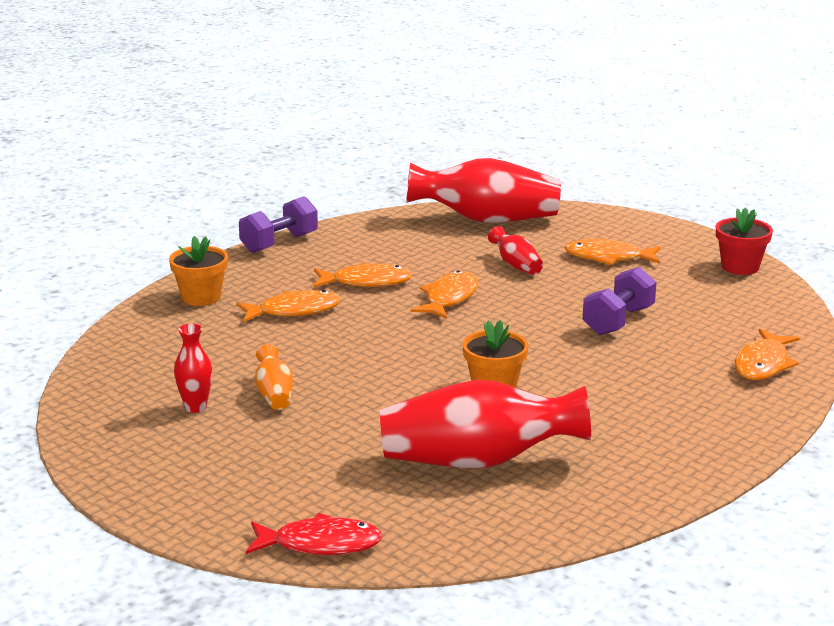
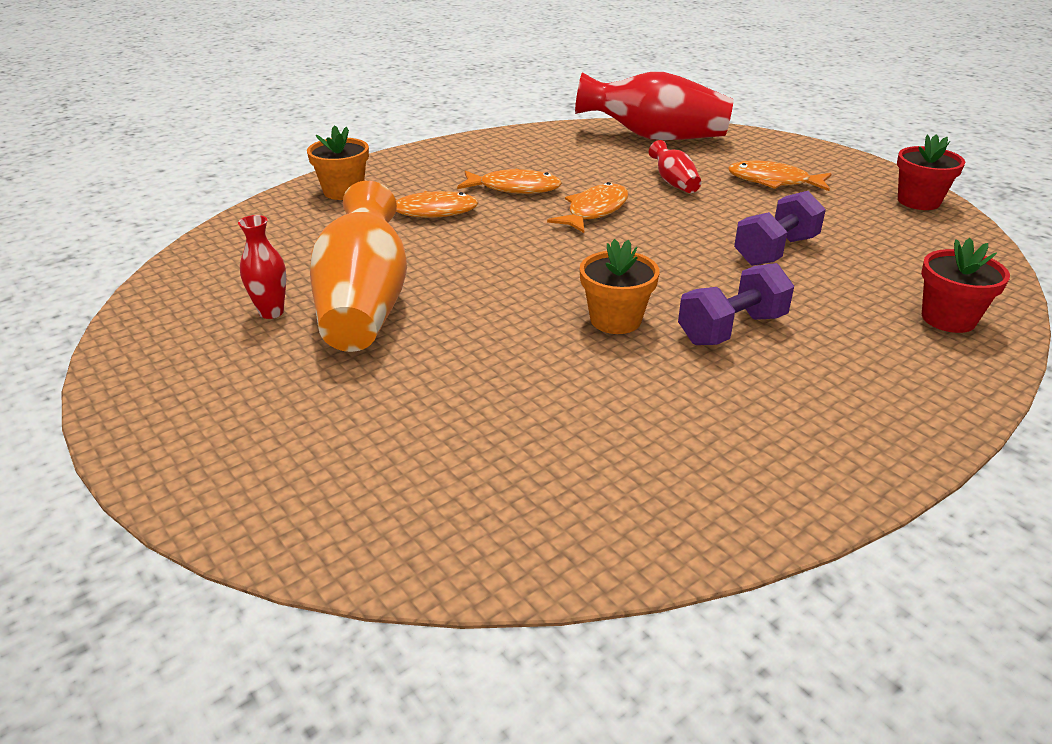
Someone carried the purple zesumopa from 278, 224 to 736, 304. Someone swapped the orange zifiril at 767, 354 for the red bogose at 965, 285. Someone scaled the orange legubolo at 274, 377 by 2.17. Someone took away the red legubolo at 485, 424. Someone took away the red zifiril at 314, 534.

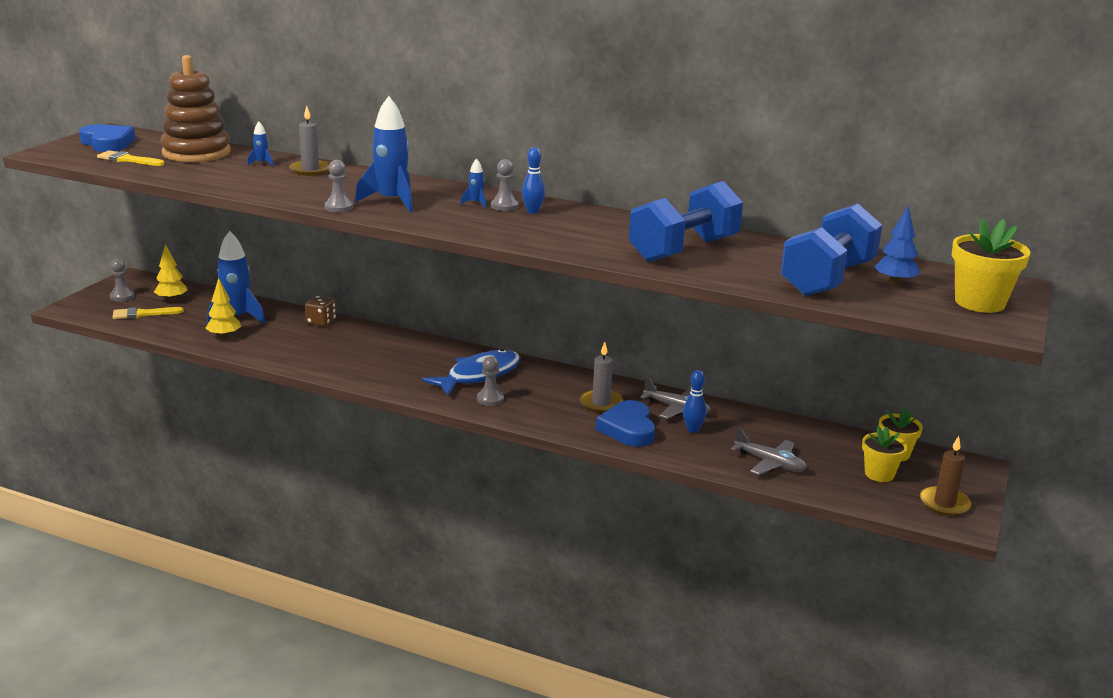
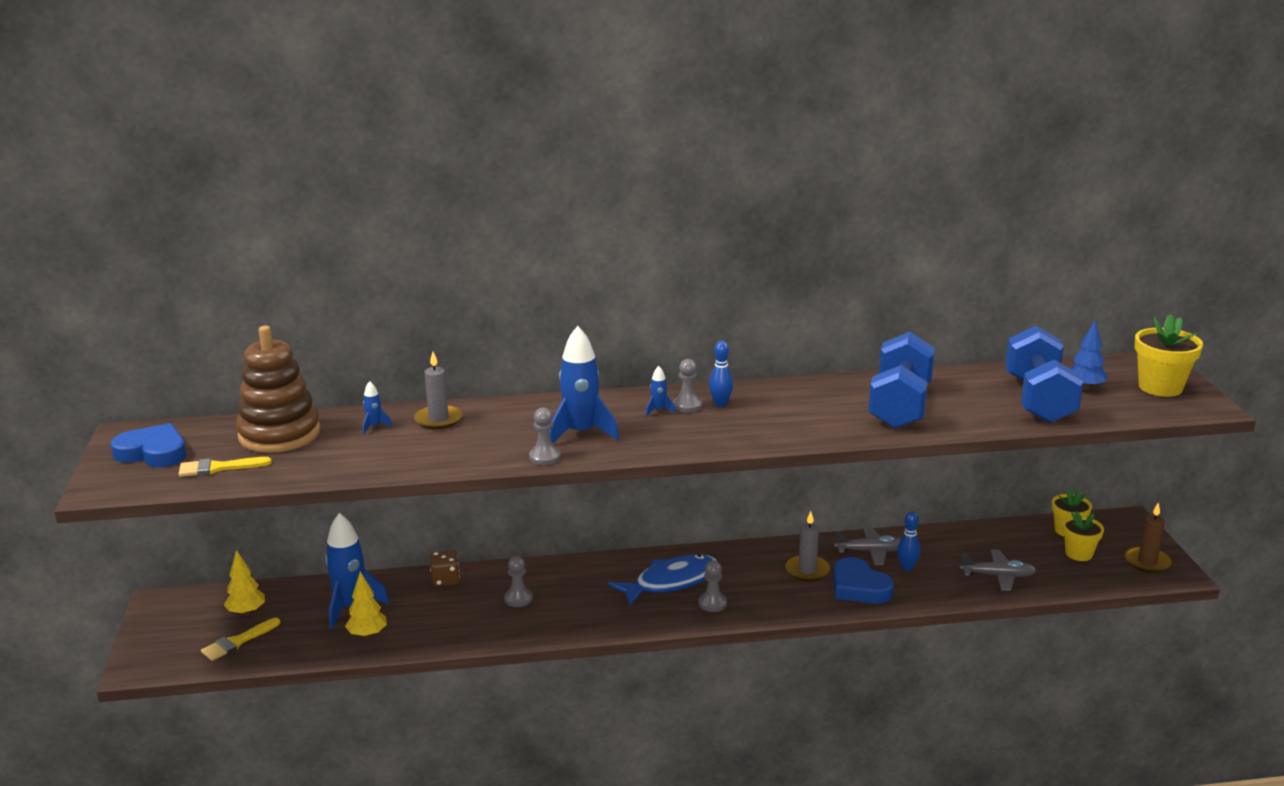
Someone carried the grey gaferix from 122, 280 to 518, 581. Someone rotated the blue zifiril at 471, 372 by 45 degrees clockwise.

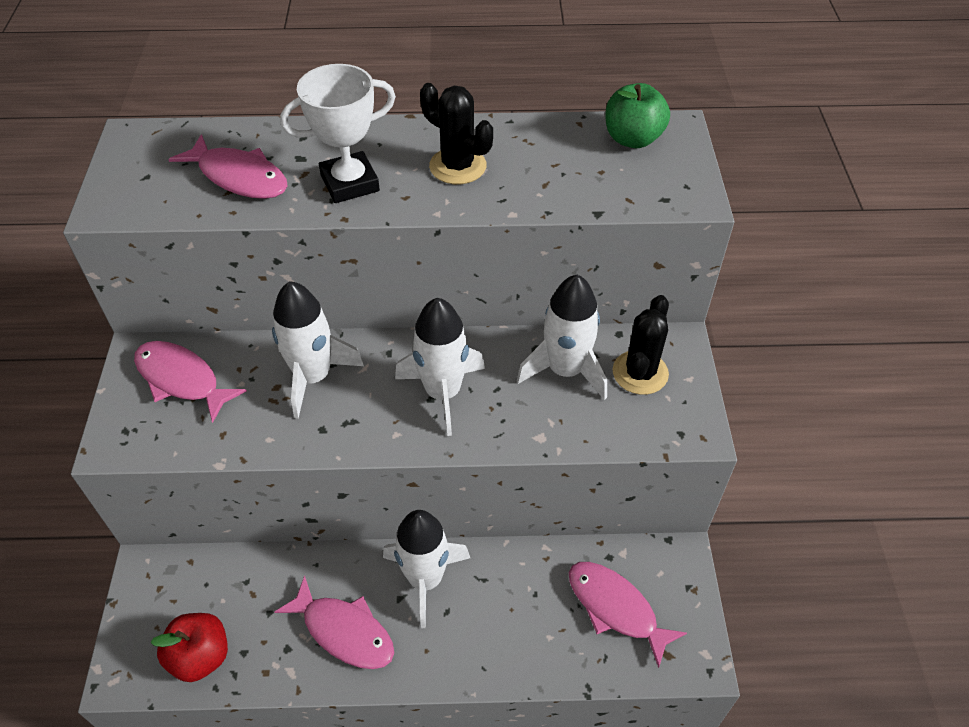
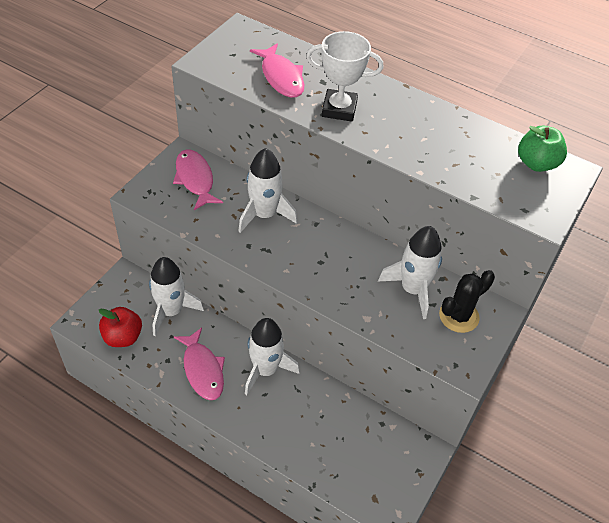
Someone took away the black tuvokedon at 456, 133. Someone carried the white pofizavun from 440, 367 to 176, 296. Someone took away the pink zifiril at 628, 615.

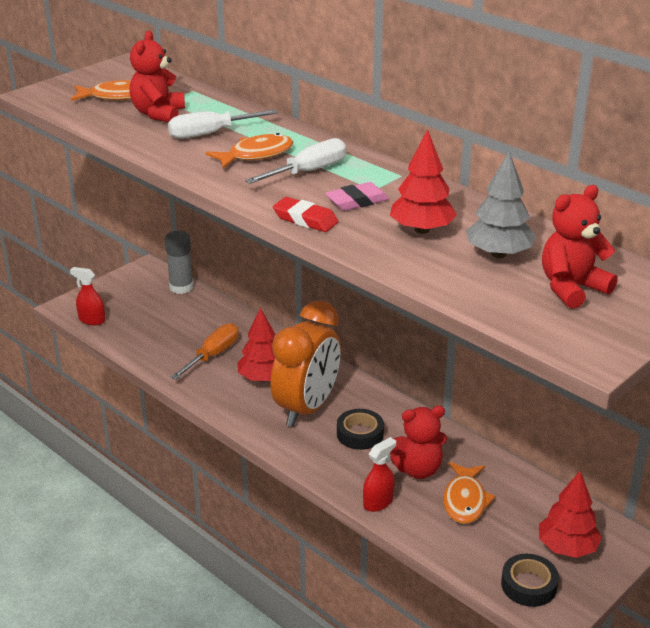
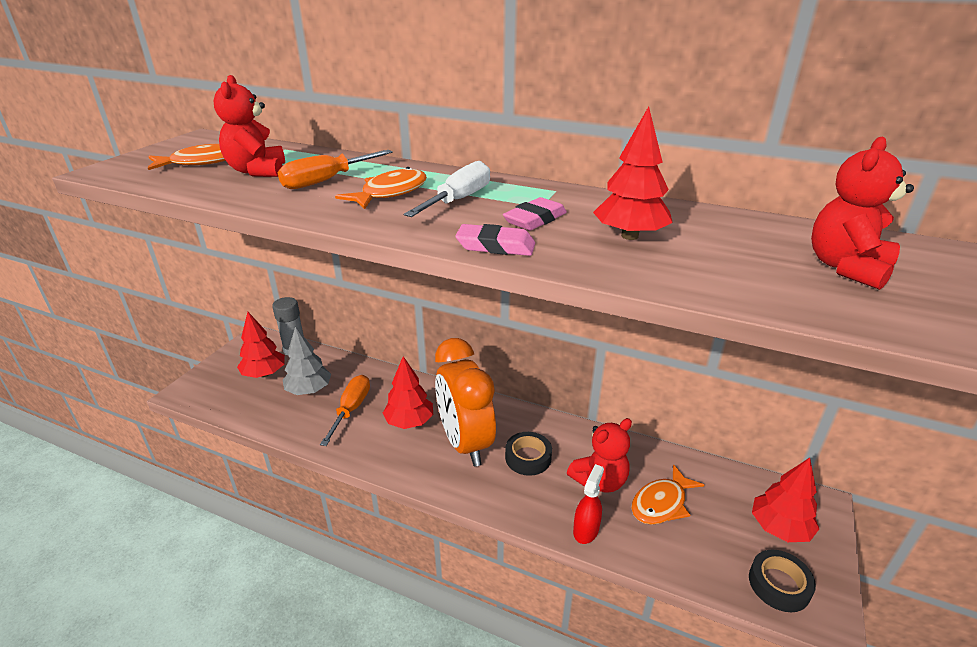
Someone repainted the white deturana at 223, 124, which became the orange deturana at 335, 169. Someone carried the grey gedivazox from 501, 204 to 307, 361. Someone repainted the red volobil at 306, 214, which became the pink volobil at 495, 240. Someone took away the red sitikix at 87, 296. Someone rotated the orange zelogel at 305, 363 by 150 degrees clockwise. Someone rotated the orange zifiril at 469, 493 by 60 degrees clockwise. Someone put down the red gedivazox at 261, 345.

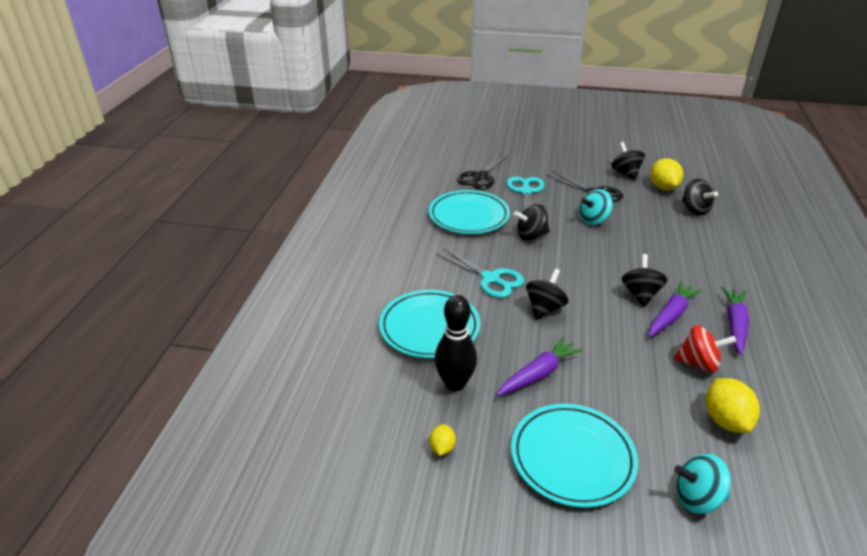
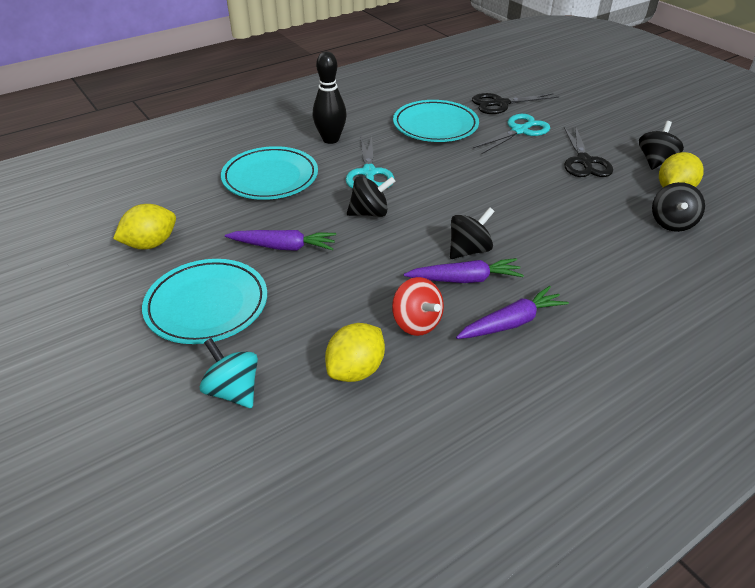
Someone took away the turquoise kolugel at 596, 207. Someone took away the black kolugel at 531, 222. Someone carried the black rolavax from 455, 343 to 330, 97. Someone scaled the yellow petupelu at 442, 440 by 1.88.

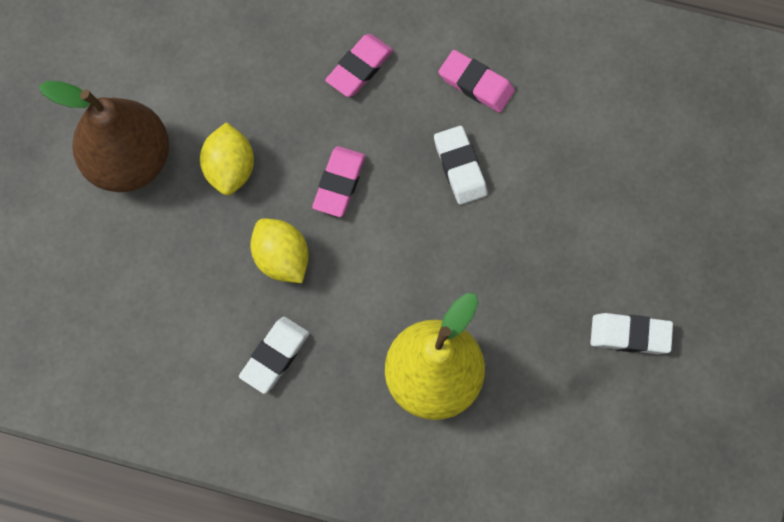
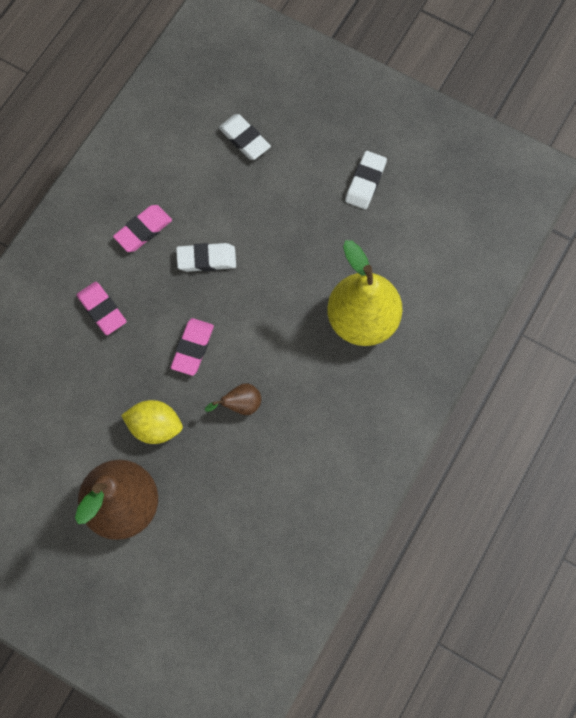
Someone rotated the pink volobil at 338, 181 by 75 degrees clockwise. Someone swapped the yellow petupelu at 279, 251 for the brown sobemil at 233, 399. Someone carried the white volobil from 274, 355 to 245, 137.

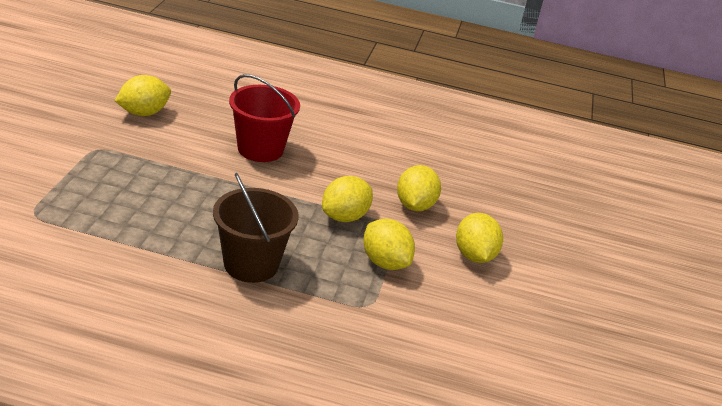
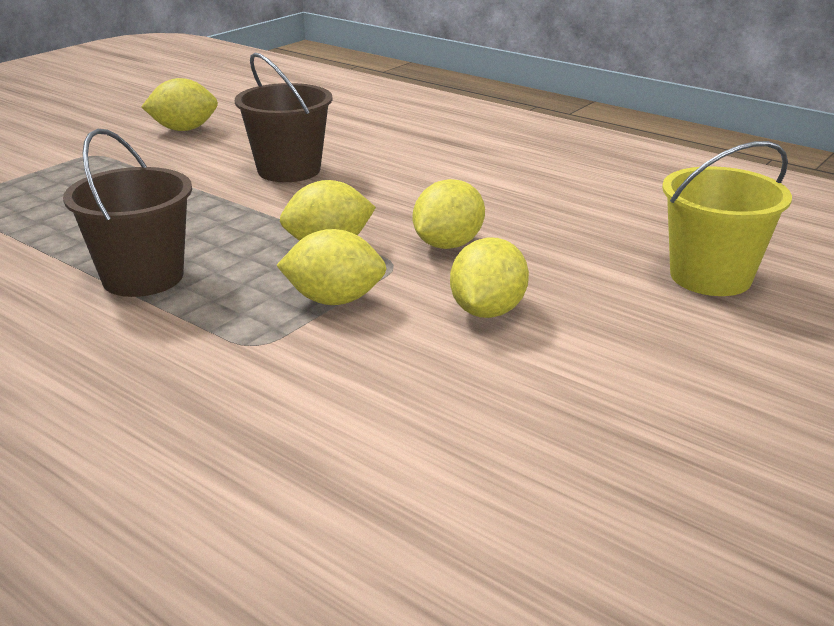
Someone repainted the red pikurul at 264, 118, which became the brown pikurul at 284, 117. Someone rotated the yellow petupelu at 389, 244 by 75 degrees counterclockwise. Someone put down the yellow pikurul at 727, 218.

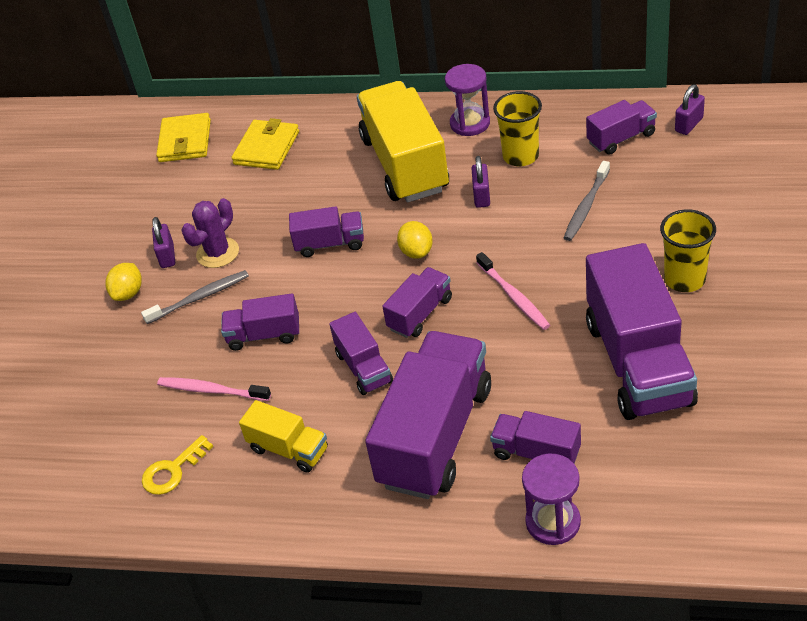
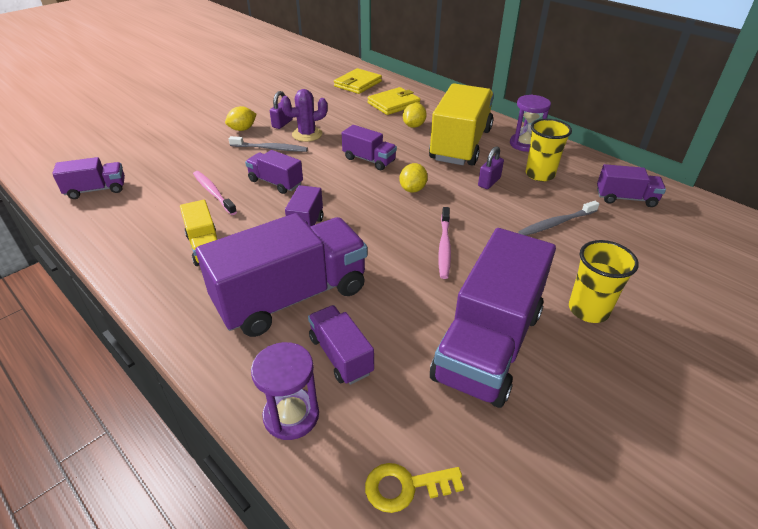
Someone took away the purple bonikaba at 690, 109. Someone carried the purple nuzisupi from 417, 302 to 88, 178. Someone carried the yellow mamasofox from 177, 465 to 414, 488. Someone put down the yellow petupelu at 415, 115.

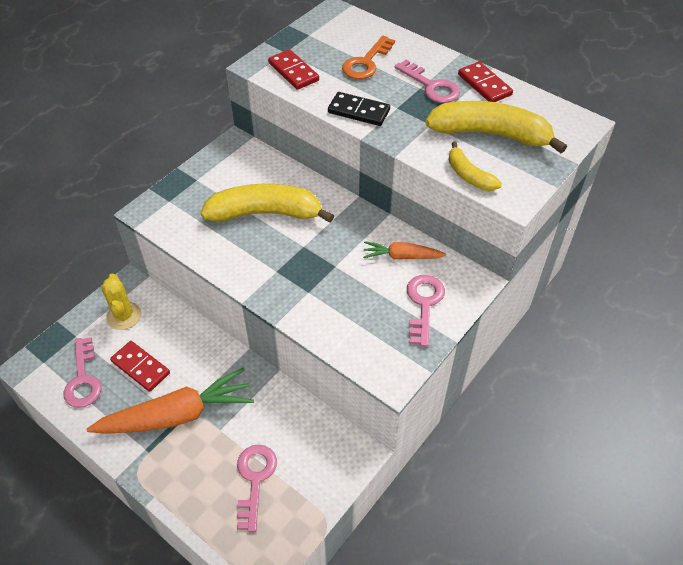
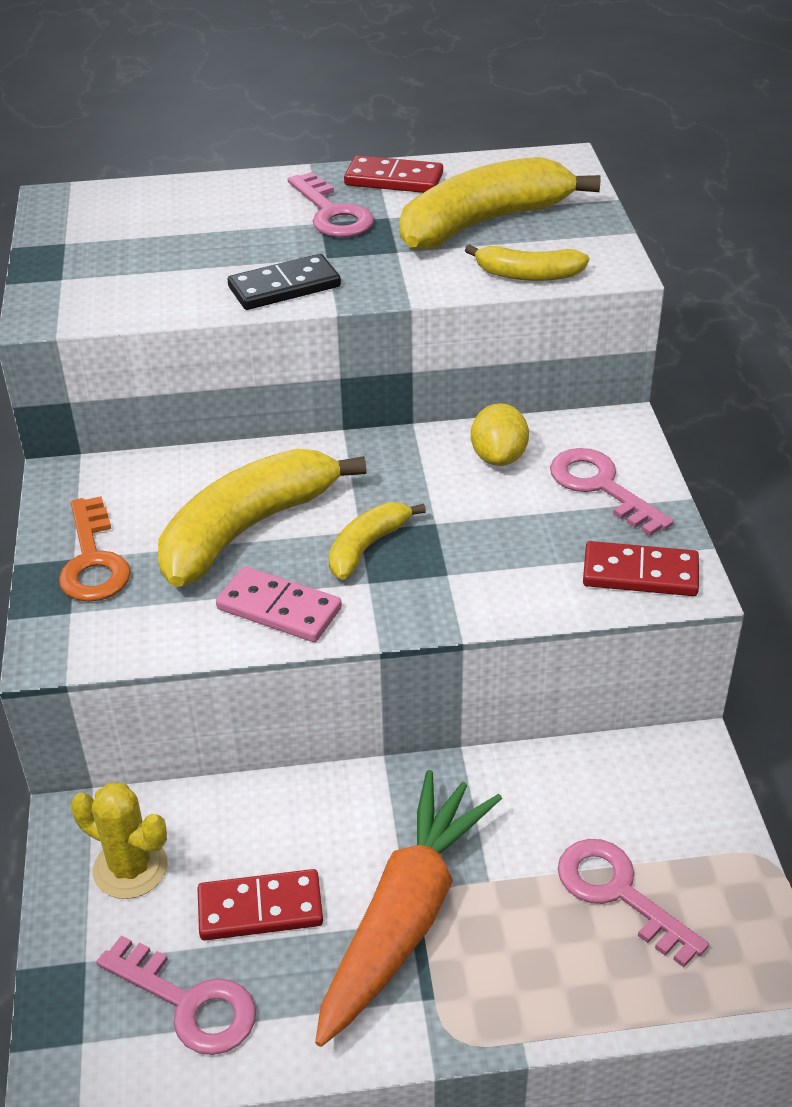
Someone carried the orange mamasofox from 368, 57 to 95, 549. Someone carried the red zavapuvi from 293, 69 to 641, 568. Someone rotated the pink mamasofox at 427, 81 by 60 degrees clockwise. Someone swapped the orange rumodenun at 404, 250 for the yellow petupelu at 500, 434. Someone put down the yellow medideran at 377, 541. Someone put down the pink zavapuvi at 279, 604.

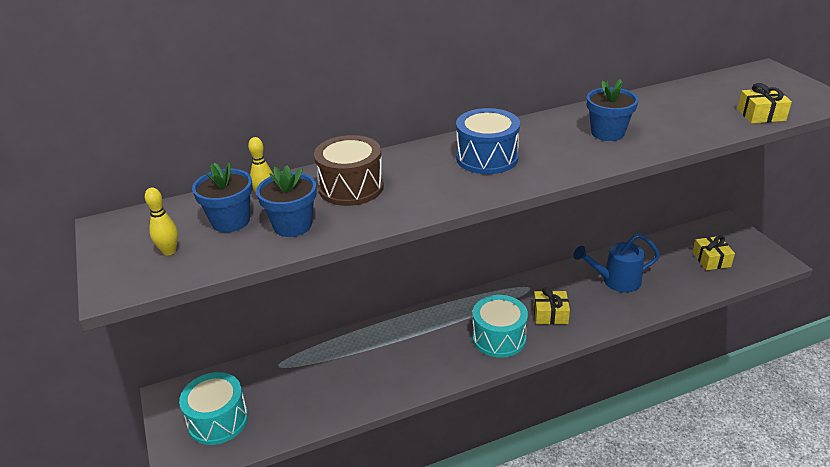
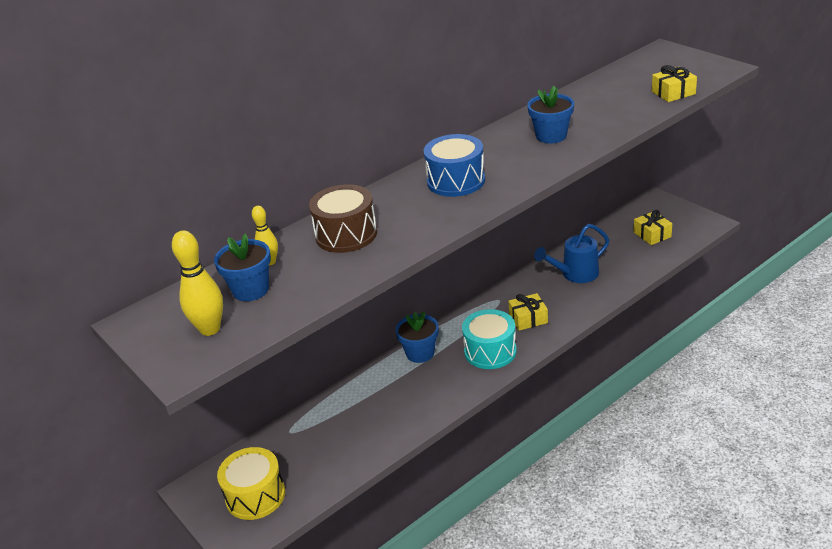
Someone carried the blue bogose from 286, 201 to 417, 337. Someone scaled the yellow rolavax at 161, 221 by 1.63. Someone repainted the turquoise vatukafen at 213, 408, which became the yellow vatukafen at 251, 483.

